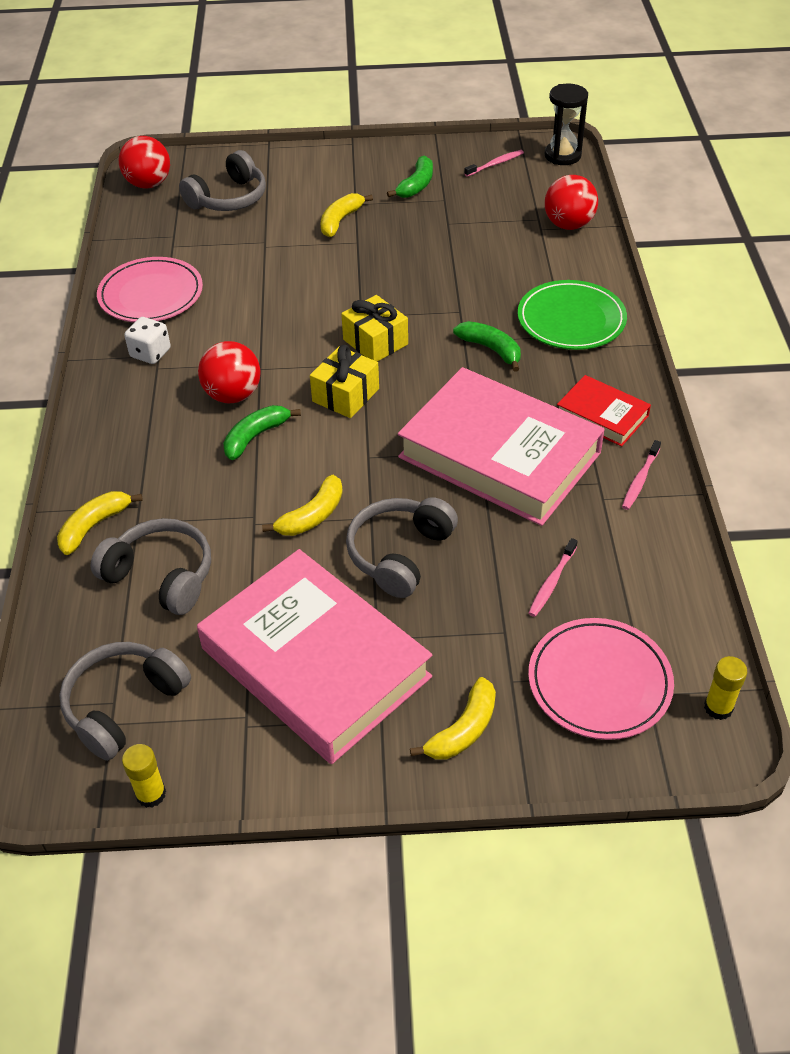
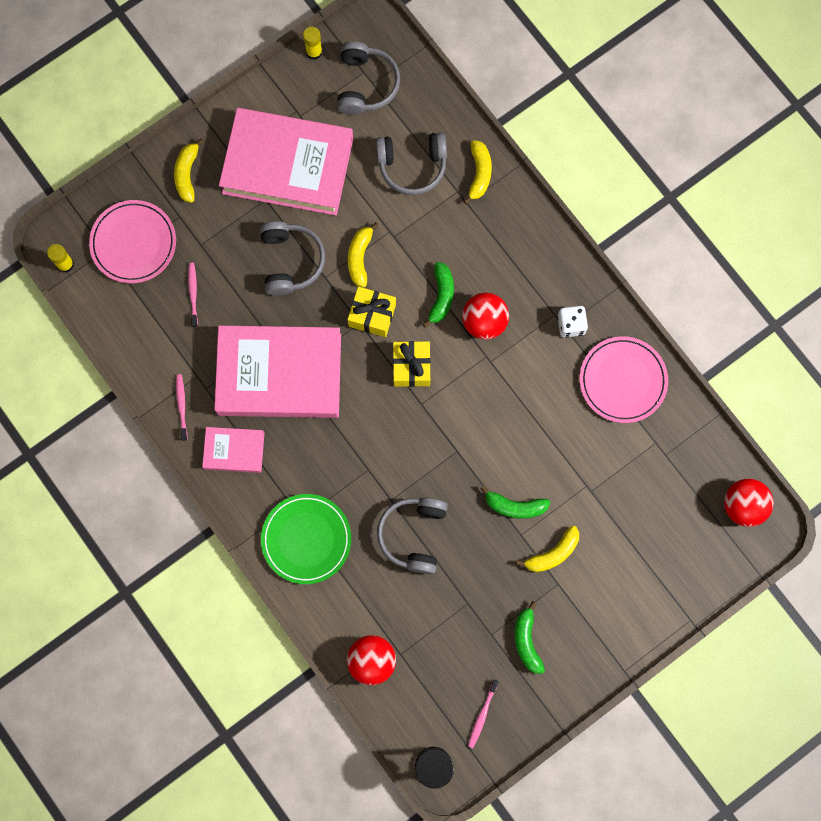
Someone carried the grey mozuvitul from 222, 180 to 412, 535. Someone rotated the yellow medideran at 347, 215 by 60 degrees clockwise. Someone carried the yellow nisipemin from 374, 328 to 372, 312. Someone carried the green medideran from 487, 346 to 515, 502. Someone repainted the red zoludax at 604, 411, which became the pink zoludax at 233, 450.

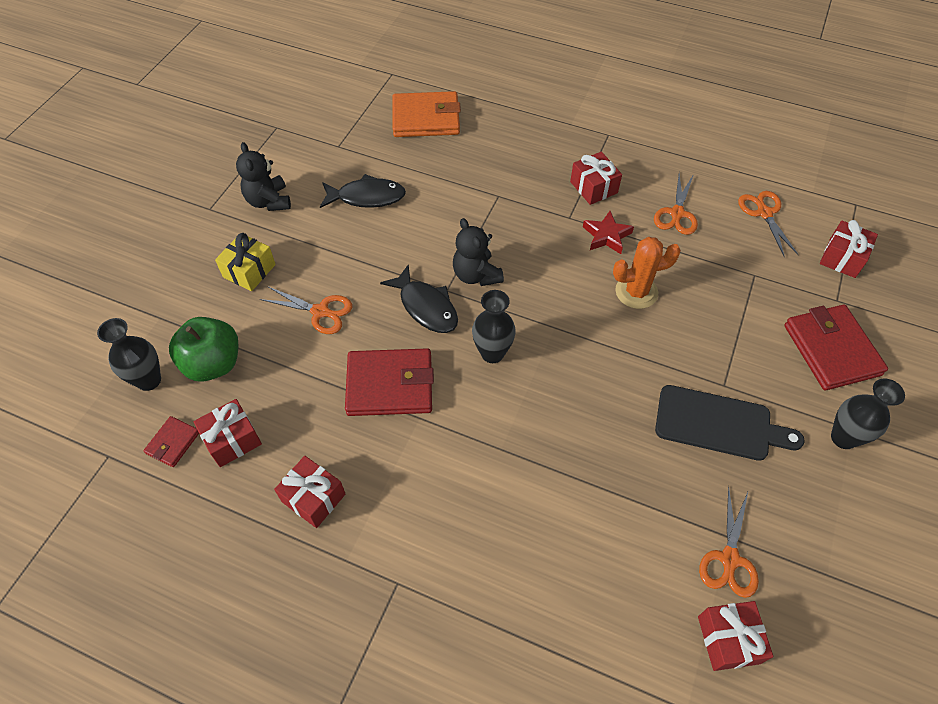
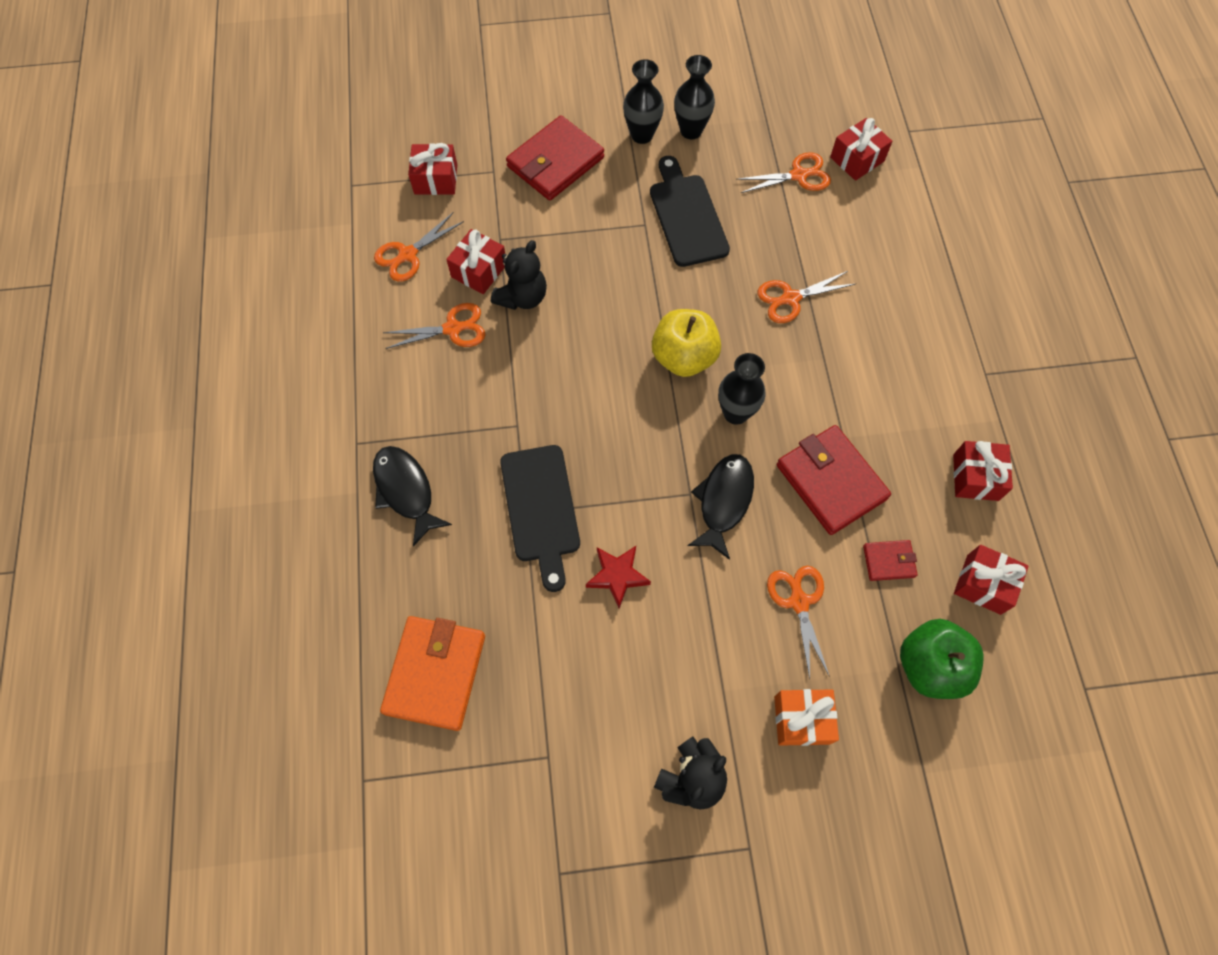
Someone rotated the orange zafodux at 426, 114 by 45 degrees clockwise. Someone carried the red nisipemin from 596, 178 to 475, 261. Someone carried the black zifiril from 363, 191 to 412, 496. Someone carried the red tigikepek from 608, 232 to 618, 577. Someone carried the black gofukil from 478, 252 to 519, 275. Someone repainted the yellow nisipemin at 245, 262, which became the orange nisipemin at 806, 717. Someone took away the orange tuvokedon at 647, 273. Someone carried the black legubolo from 129, 354 to 694, 97. Someone carried the red zafodux from 171, 441 to 890, 560. Someone put down the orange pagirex at 806, 297. Someone put down the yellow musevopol at 686, 343. Someone put down the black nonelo at 540, 518.

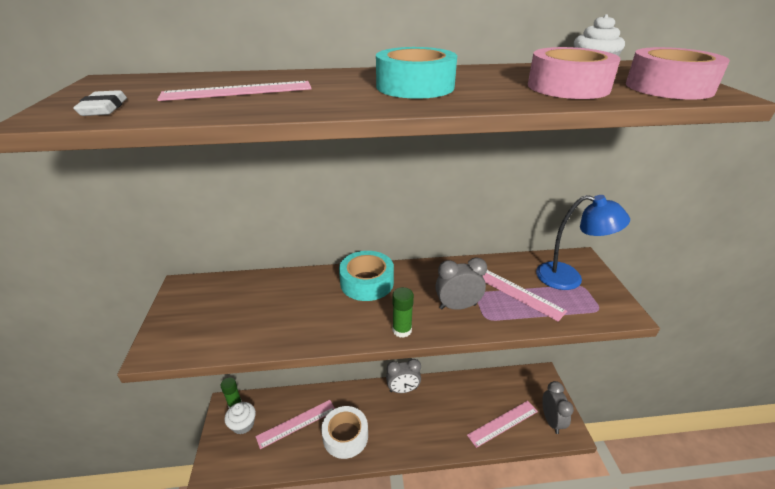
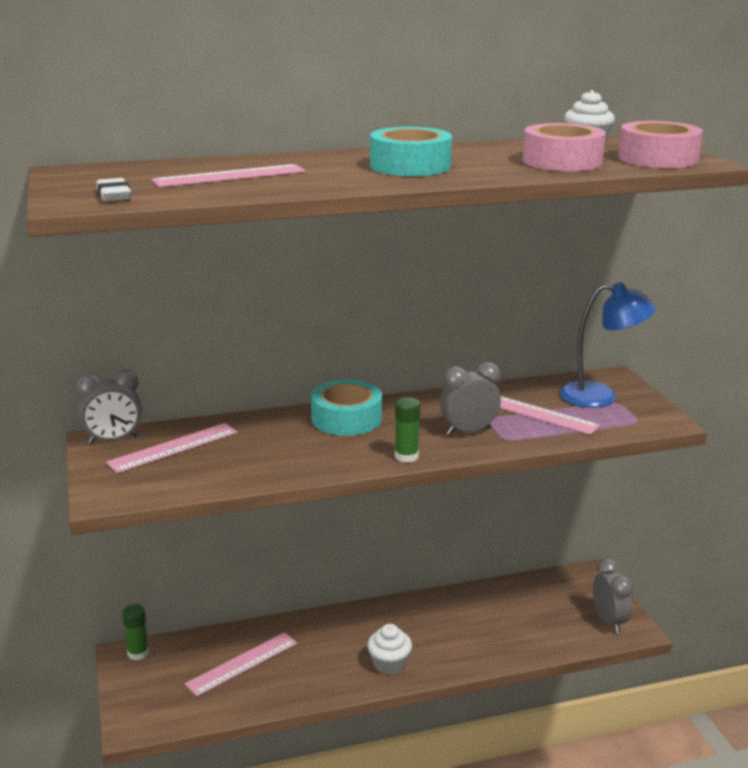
Someone carried the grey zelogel from 403, 376 to 108, 406. Someone carried the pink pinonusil from 502, 424 to 172, 448. Someone carried the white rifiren from 240, 418 to 389, 649. Someone took away the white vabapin at 344, 432.

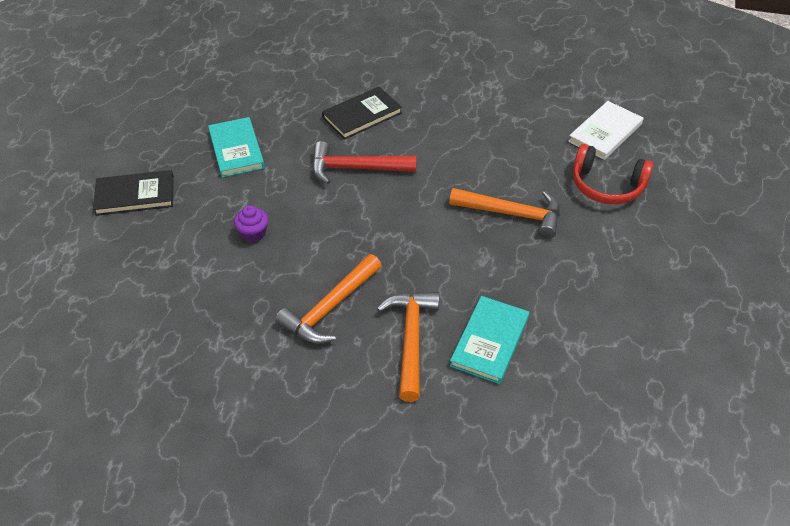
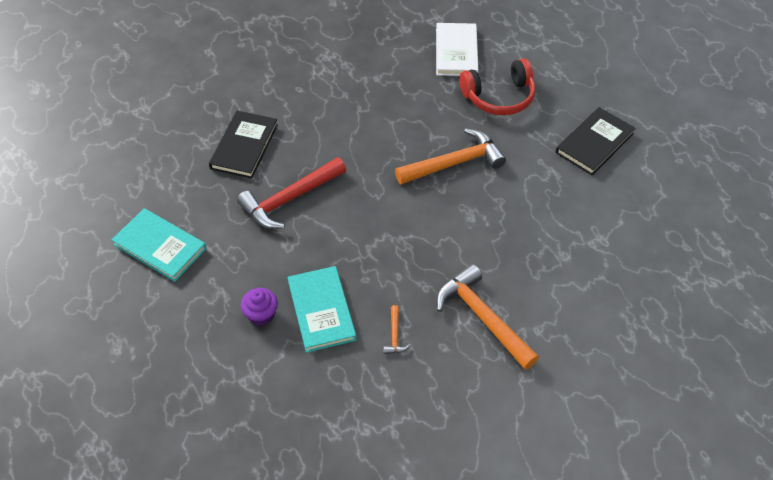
Someone carried the black zoludax from 133, 193 to 595, 141. Someone scaled the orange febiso at 328, 299 by 0.43. Someone carried the turquoise zoludax from 489, 340 to 322, 309.

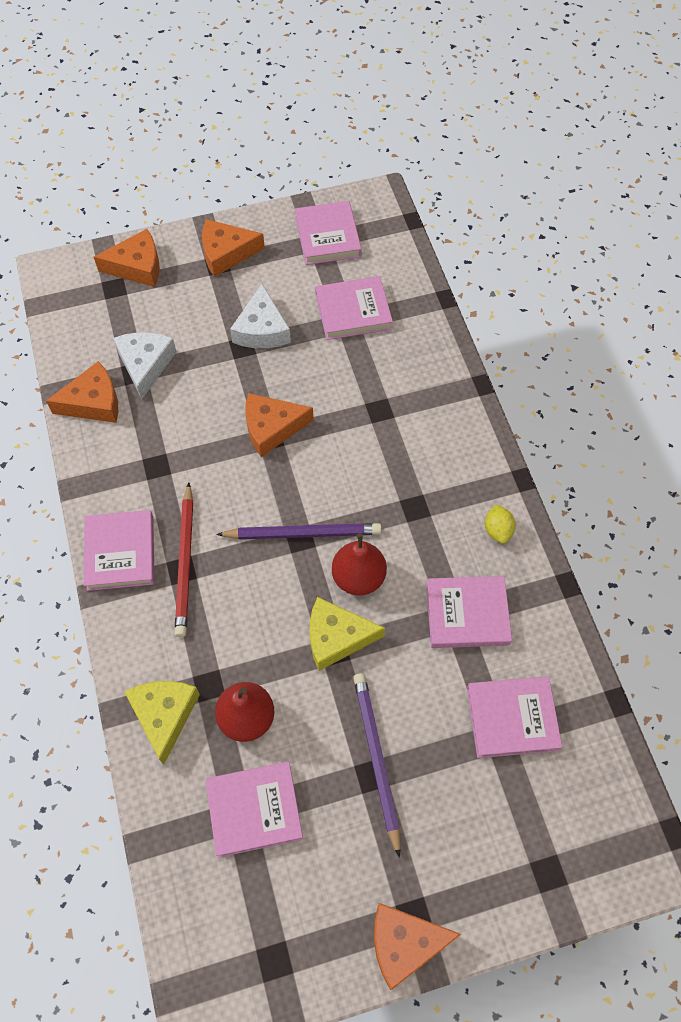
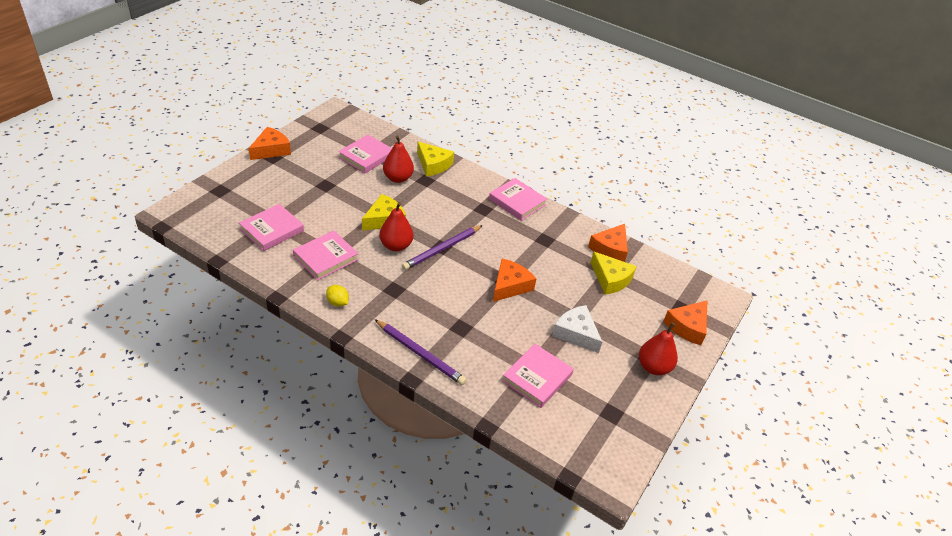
Someone took away the pink zoludax at 328, 233. Someone swapped the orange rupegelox at 233, 248 for the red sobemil at 658, 348. Someone repainted the white rupegelox at 144, 365, which became the yellow rupegelox at 614, 273. Someone took away the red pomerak at 184, 560. Someone carried the purple pomerak from 376, 765 to 420, 352.

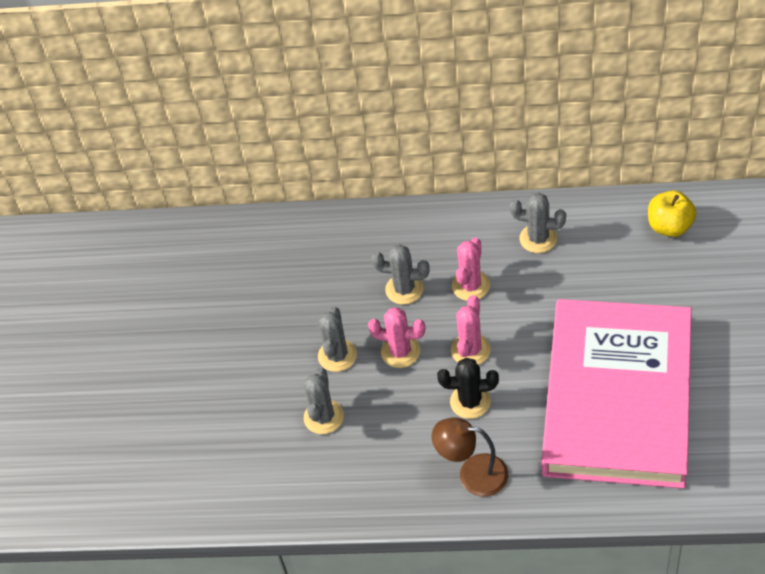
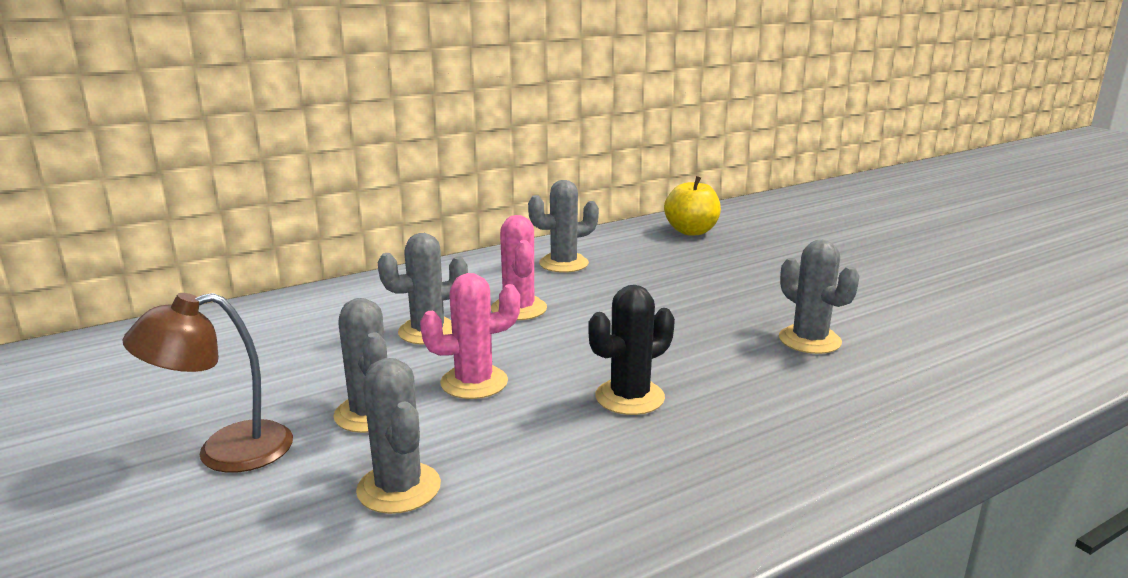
Someone took away the pink tuvokedon at 471, 330. Someone swapped the pink zoludax at 617, 394 for the grey tuvokedon at 819, 297. Someone carried the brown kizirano from 470, 457 to 207, 383.

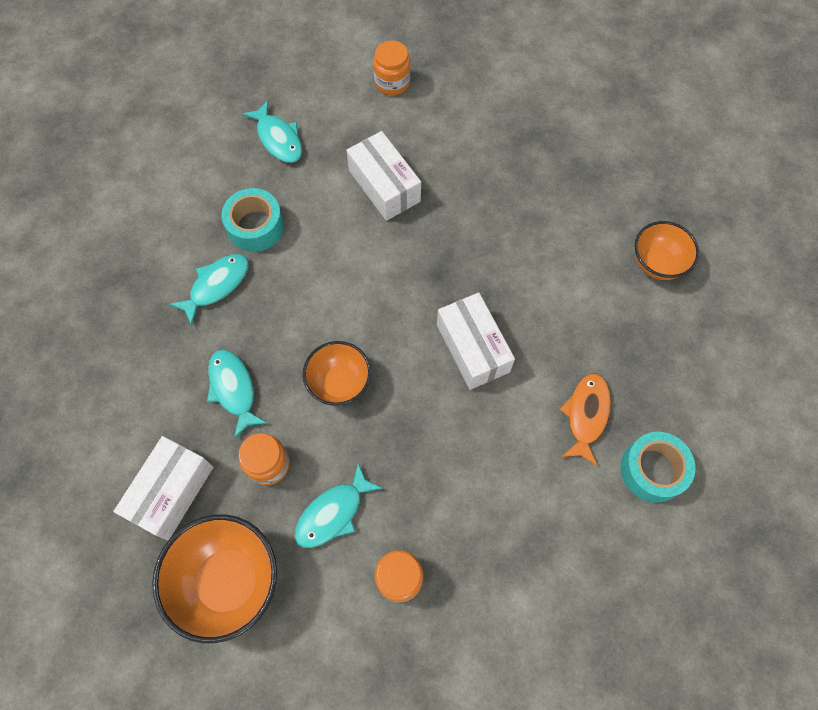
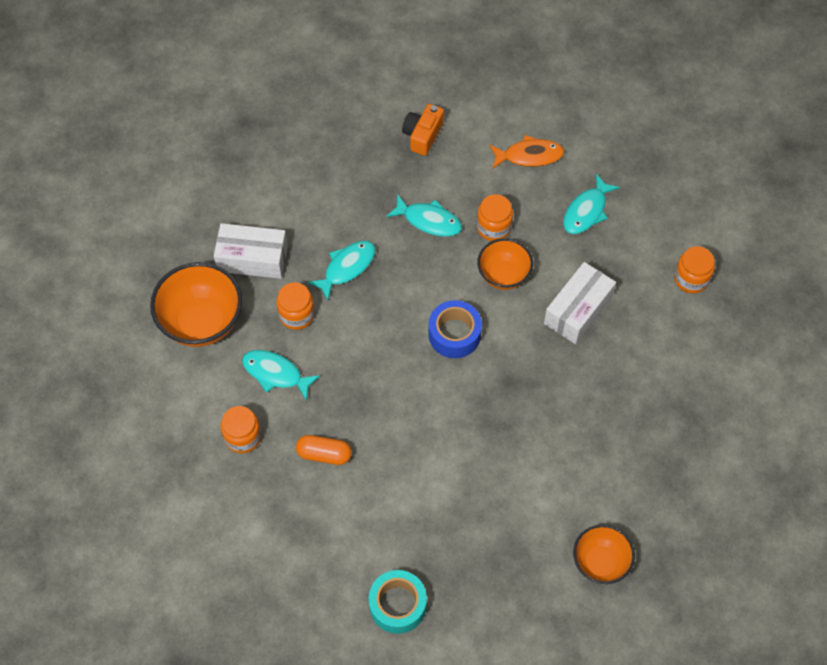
Someone swapped the turquoise vabapin at 252, 220 for the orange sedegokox at 495, 217. Someone took away the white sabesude at 476, 341. Someone carried the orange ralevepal from 337, 373 to 505, 264. Someone carried the orange zifiril from 585, 419 to 526, 152. Someone put down the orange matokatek at 423, 130. Someone put down the blue vabapin at 455, 329. Someone put down the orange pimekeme at 324, 450.

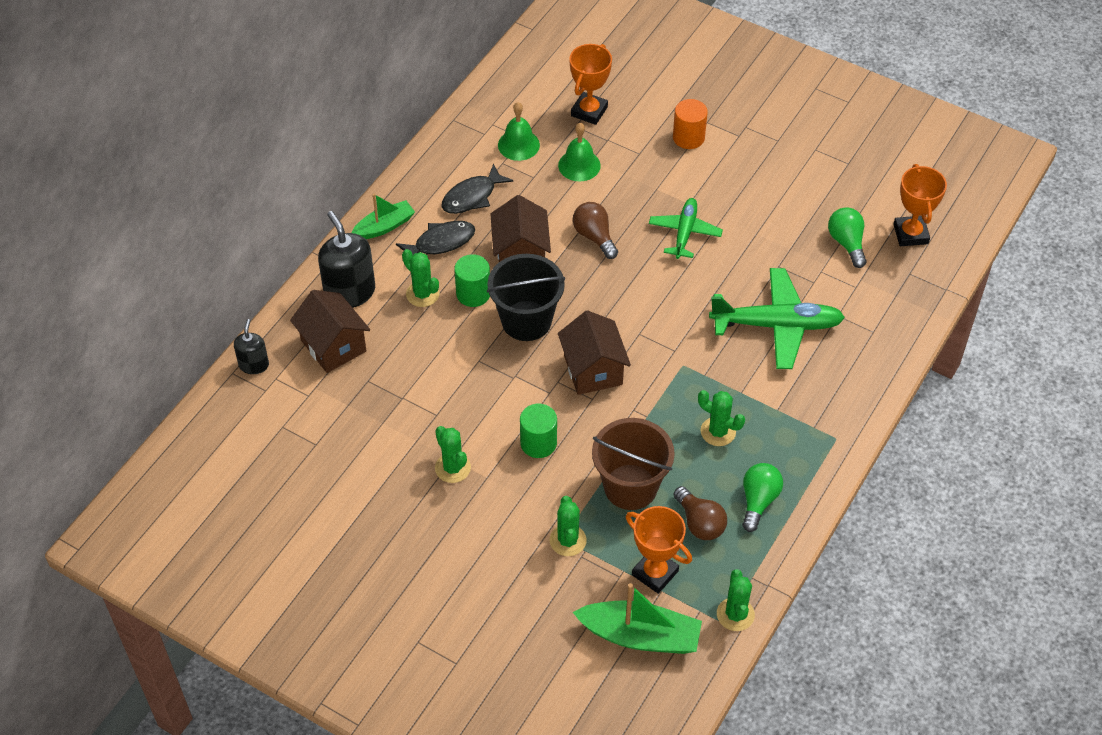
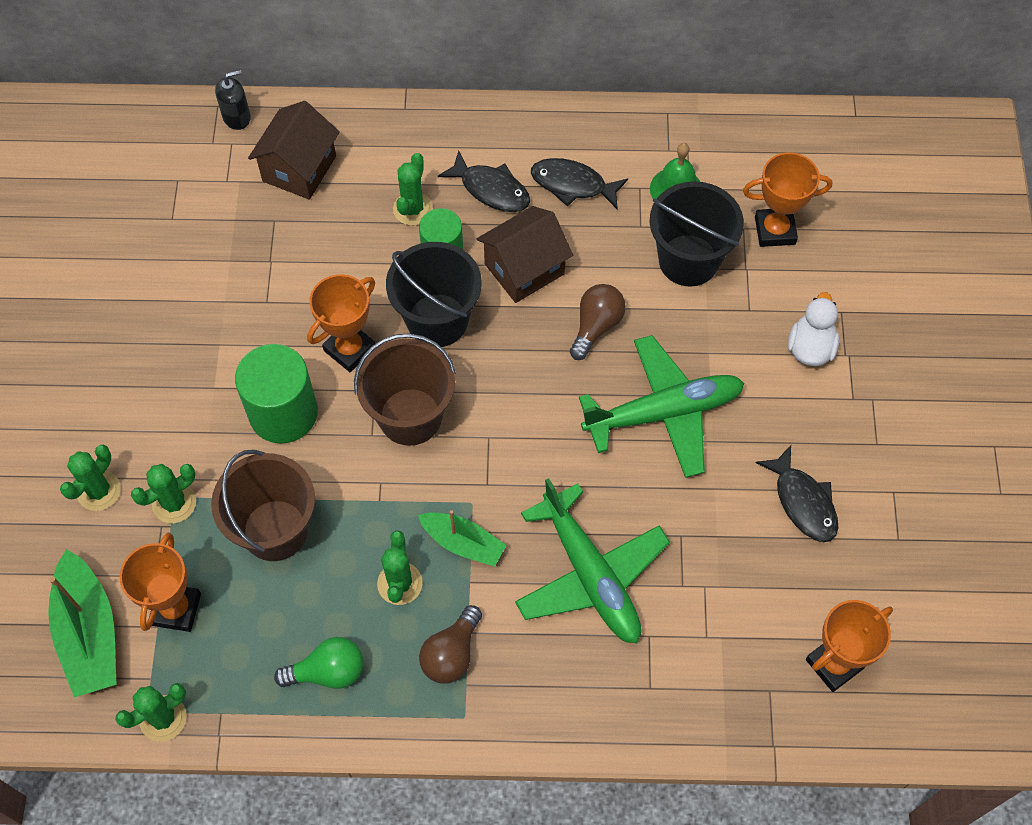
Someone swapped the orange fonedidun at 690, 124 for the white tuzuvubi at 814, 329. Someone swapped the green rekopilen at 579, 152 for the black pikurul at 697, 234. Someone carried the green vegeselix from 383, 216 to 462, 538. Someone scaled the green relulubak at 686, 228 by 1.63. Someone took away the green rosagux at 847, 237. Someone took away the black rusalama at 346, 259. Someone swapped the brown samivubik at 594, 352 for the brown pikurul at 405, 389. Someone scaled the green fonedidun at 538, 431 by 1.56. Someone carried the green tuvokedon from 453, 454 to 90, 478. Someone carried the brown rosagux from 700, 513 to 450, 644. Someone put down the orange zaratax at 341, 323. Someone put down the black zifiril at 797, 493.

